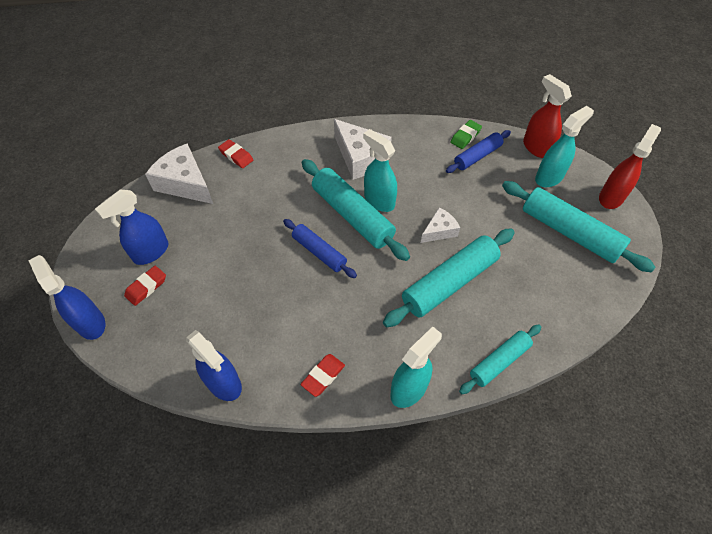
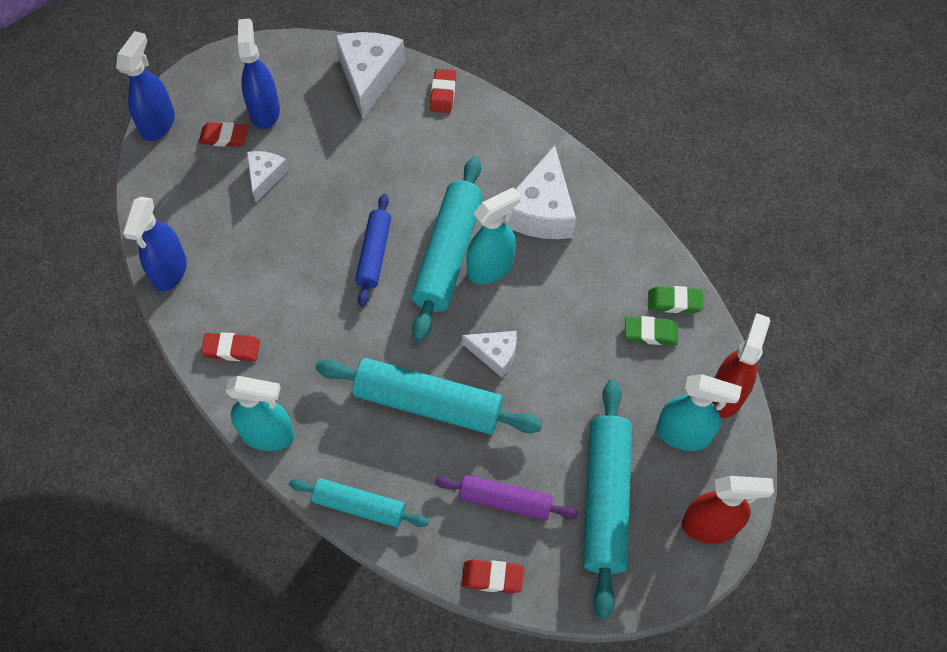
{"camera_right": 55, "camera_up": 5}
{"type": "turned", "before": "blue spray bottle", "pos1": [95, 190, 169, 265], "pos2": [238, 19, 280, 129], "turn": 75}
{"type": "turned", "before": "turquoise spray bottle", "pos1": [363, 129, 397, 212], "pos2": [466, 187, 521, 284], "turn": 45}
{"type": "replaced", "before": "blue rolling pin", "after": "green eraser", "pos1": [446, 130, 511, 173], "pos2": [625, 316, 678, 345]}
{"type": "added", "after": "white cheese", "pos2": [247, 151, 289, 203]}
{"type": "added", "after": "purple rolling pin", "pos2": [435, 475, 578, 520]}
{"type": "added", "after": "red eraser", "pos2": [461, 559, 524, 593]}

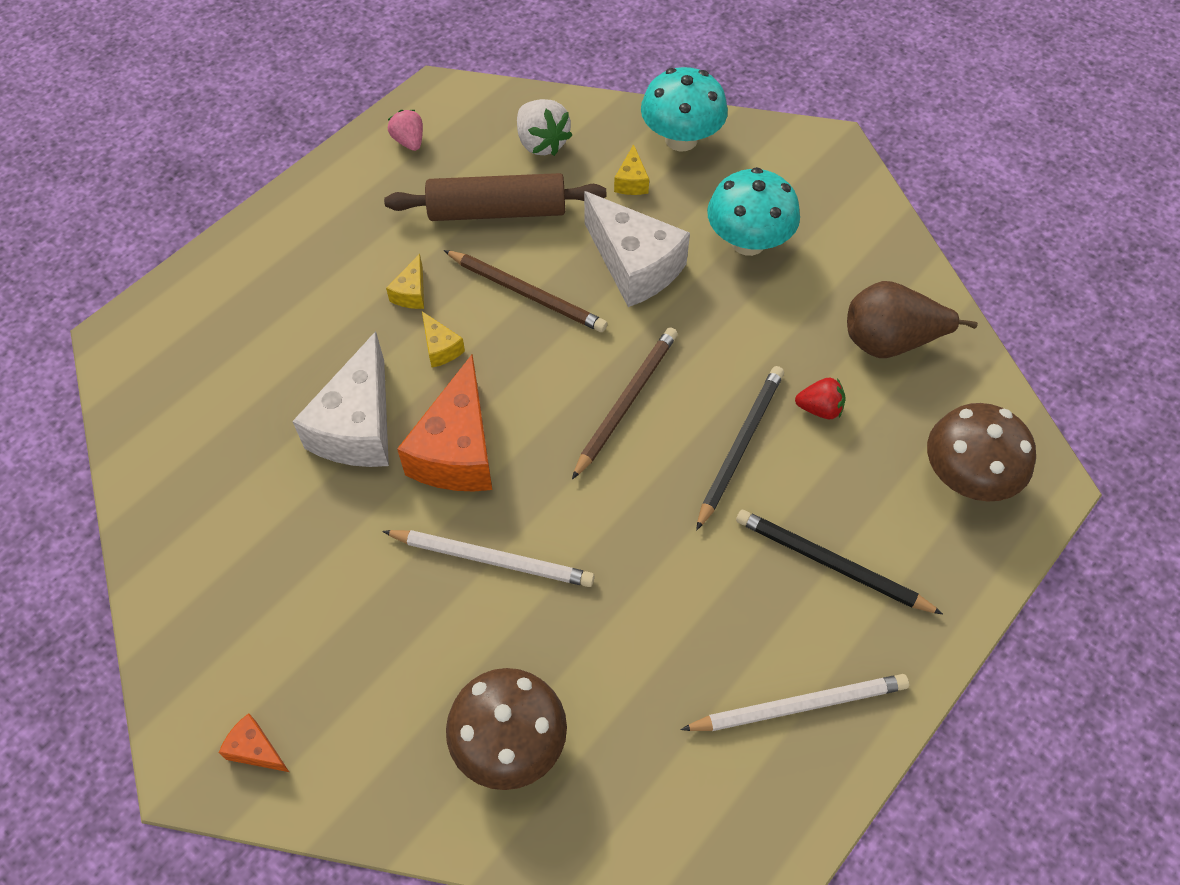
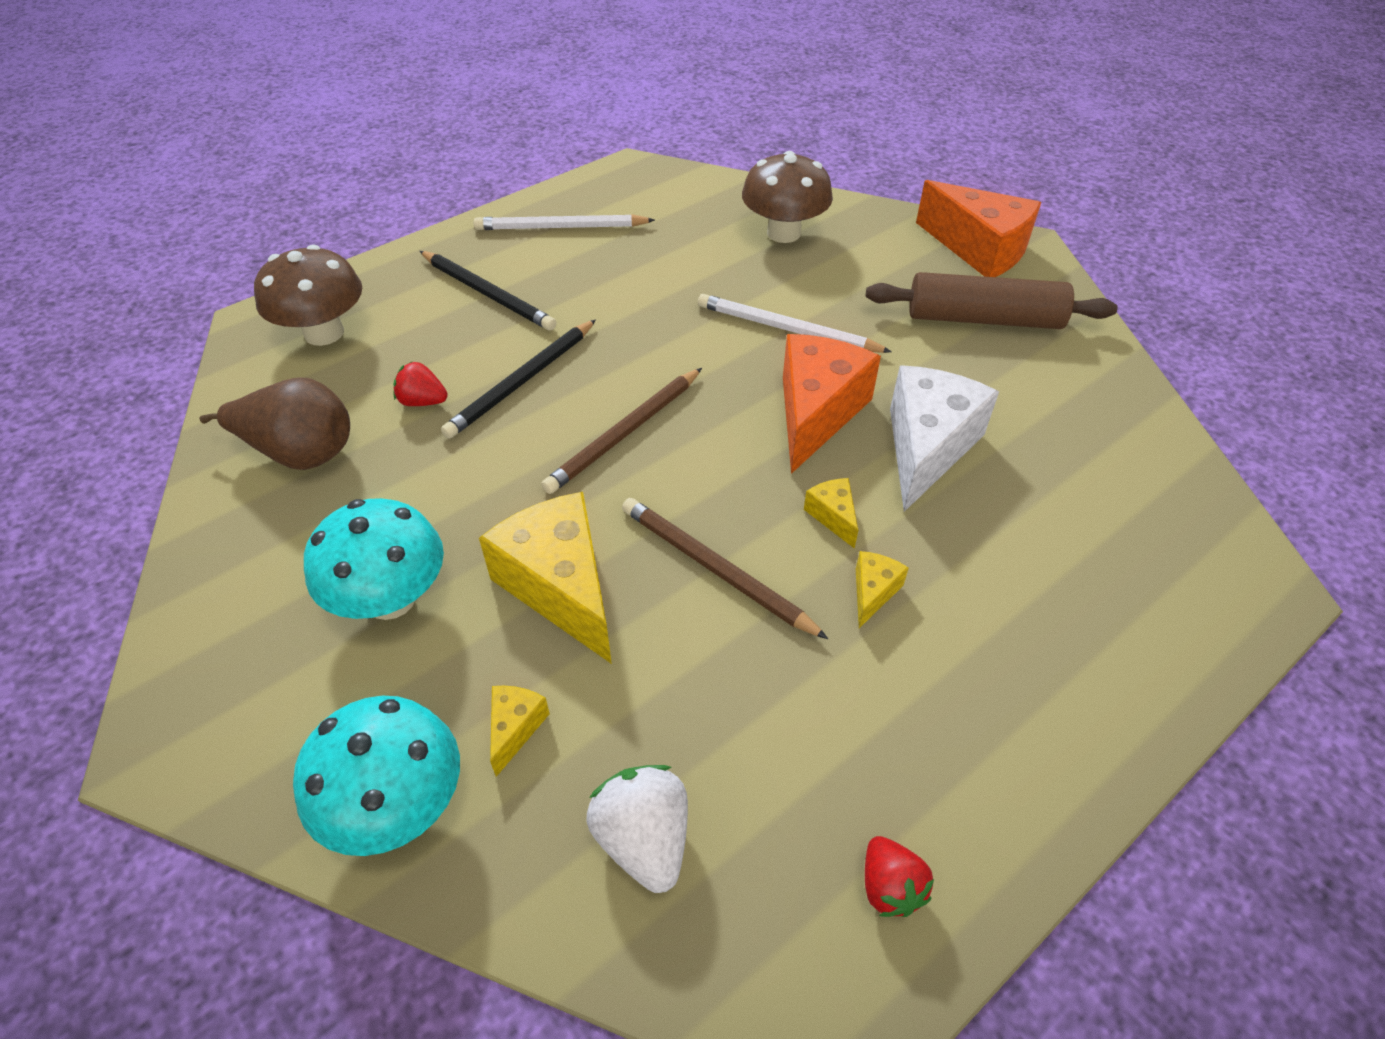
{"camera_right": -170, "camera_up": -10}
{"type": "resized", "before": "orange cheese", "pos1": [219, 713, 289, 772], "pos2": [916, 180, 1041, 277], "scale": 2.23}
{"type": "moved", "before": "brown rolling pin", "pos1": [384, 173, 606, 221], "pos2": [866, 272, 1118, 329]}
{"type": "recoloured", "before": "pink strawberry", "after": "red strawberry", "pos1": [388, 110, 423, 151], "pos2": [865, 836, 934, 917]}
{"type": "recoloured", "before": "white cheese", "after": "yellow cheese", "pos1": [584, 191, 690, 307], "pos2": [479, 492, 612, 664]}

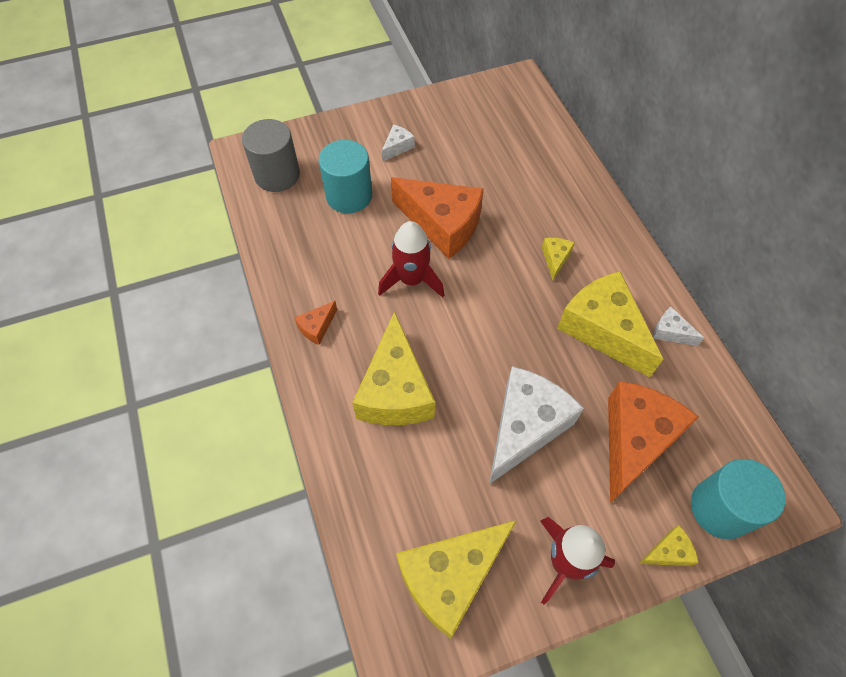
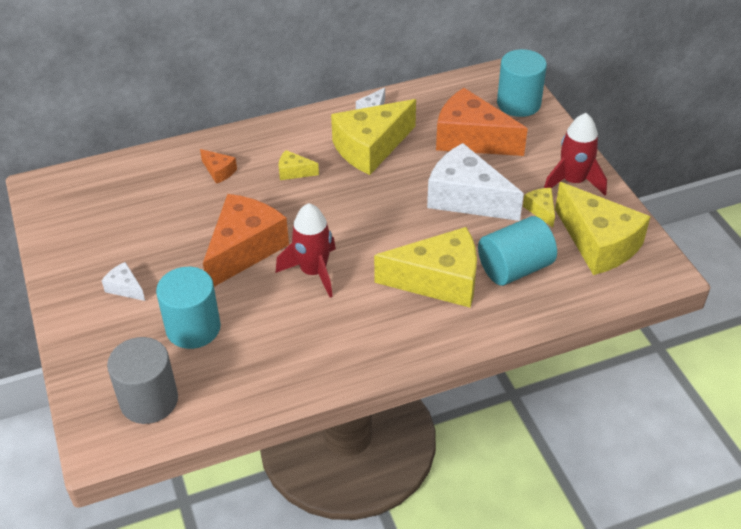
{"camera_right": -90, "camera_up": -15}
{"type": "moved", "before": "orange cheese", "pos1": [295, 301, 337, 345], "pos2": [200, 149, 237, 184]}
{"type": "moved", "before": "yellow cheese", "pos1": [638, 525, 699, 566], "pos2": [523, 188, 555, 228]}
{"type": "added", "after": "turquoise cylinder", "pos2": [478, 216, 557, 286]}

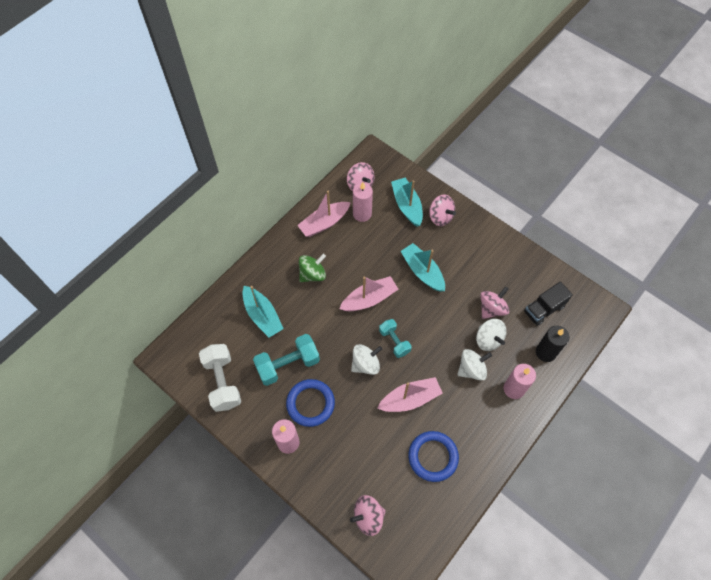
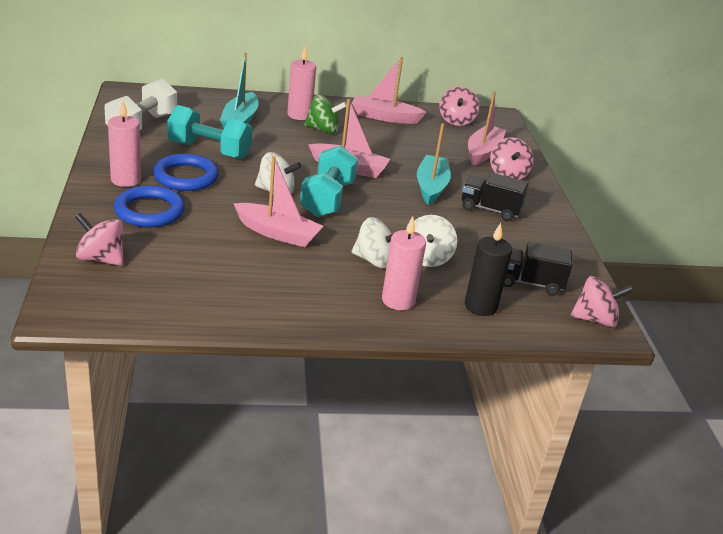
{"camera_right": 40, "camera_up": -30}
{"type": "moved", "before": "pink candle", "pos1": [353, 182, 373, 222], "pos2": [287, 46, 316, 120]}
{"type": "resized", "before": "turquoise dumbbell", "pos1": [379, 319, 412, 358], "pos2": [300, 146, 358, 217], "scale": 1.63}
{"type": "recoloured", "before": "turquoise boat", "after": "pink boat", "pos1": [391, 178, 423, 227], "pos2": [468, 92, 506, 165]}
{"type": "moved", "before": "blue ring", "pos1": [408, 431, 459, 482], "pos2": [114, 185, 185, 227]}
{"type": "moved", "before": "pink spinning top", "pos1": [481, 287, 509, 319], "pos2": [571, 276, 633, 327]}
{"type": "added", "after": "black truck", "pos2": [462, 173, 529, 221]}

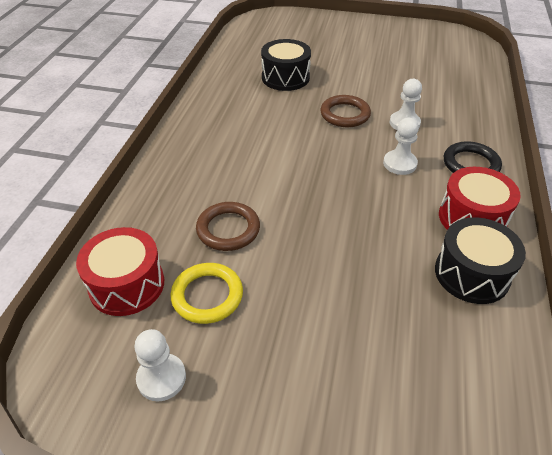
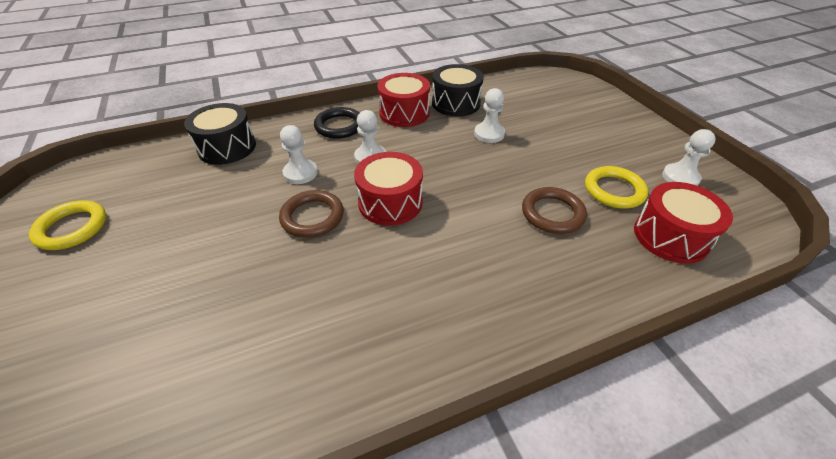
{"camera_right": -125, "camera_up": 0}
{"type": "moved", "before": "black drum", "pos1": [261, 39, 311, 91], "pos2": [184, 103, 256, 165]}
{"type": "added", "after": "yellow ring", "pos2": [29, 200, 106, 250]}
{"type": "added", "after": "red drum", "pos2": [354, 152, 423, 226]}
{"type": "added", "after": "white pawn", "pos2": [474, 88, 505, 143]}

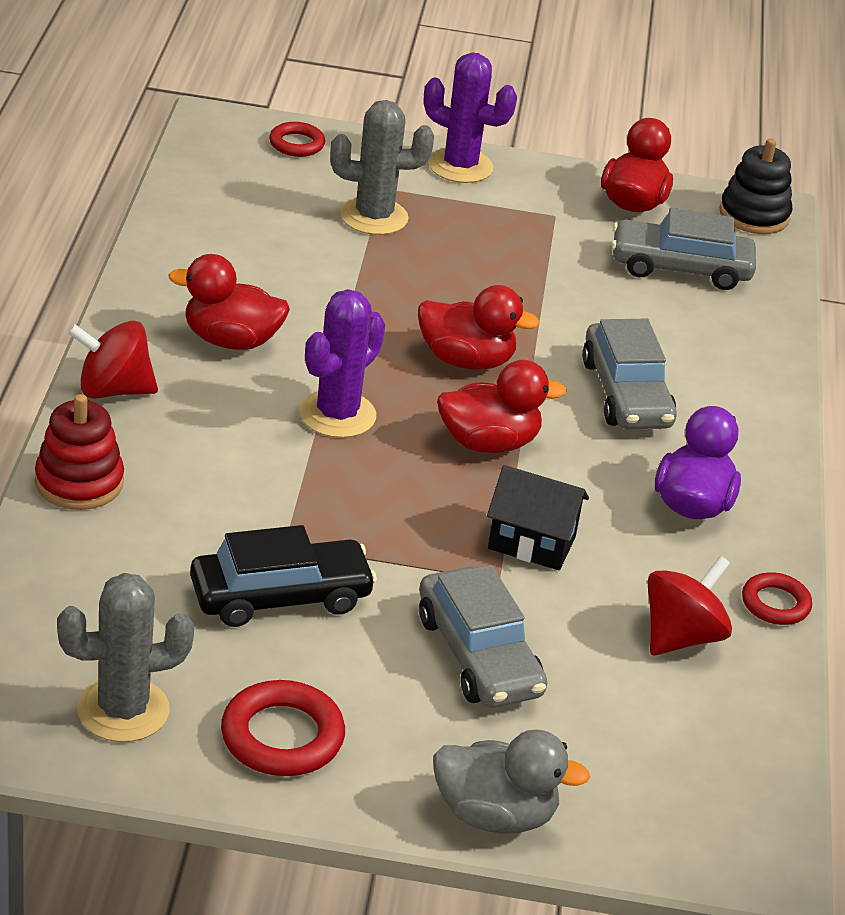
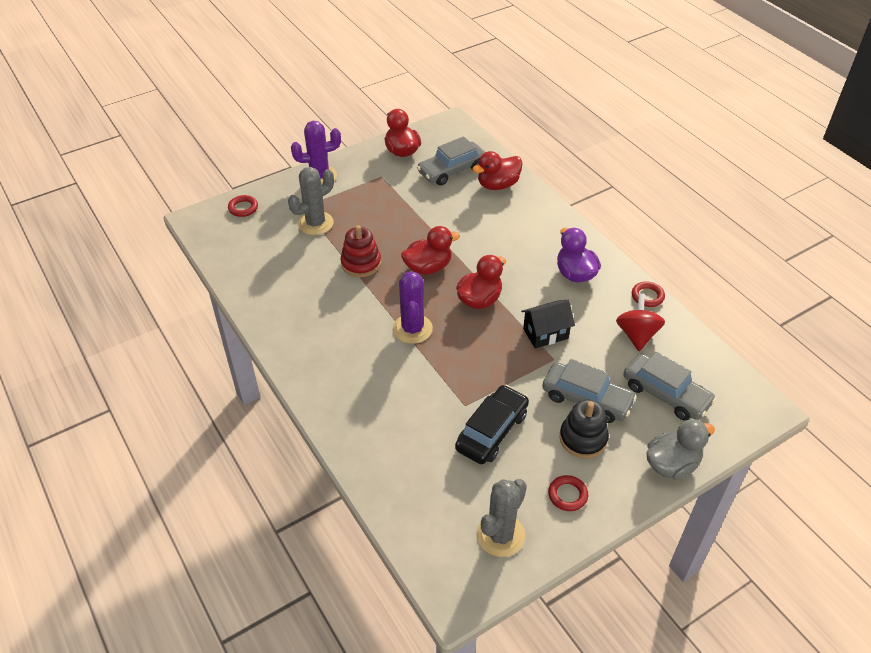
{"camera_right": -35, "camera_up": 10}
{"type": "moved", "before": "red stacking toy", "pos1": [35, 394, 124, 510], "pos2": [341, 225, 381, 277]}
{"type": "removed", "before": "red spinning top", "pos1": [67, 321, 158, 399]}
{"type": "moved", "before": "red duck", "pos1": [168, 254, 290, 350], "pos2": [472, 151, 523, 190]}
{"type": "resized", "before": "red ring", "pos1": [221, 680, 345, 776], "pos2": [548, 475, 588, 511], "scale": 0.63}
{"type": "moved", "before": "grey car", "pos1": [582, 319, 677, 429], "pos2": [623, 352, 716, 421]}
{"type": "moved", "before": "black stacking toy", "pos1": [719, 138, 793, 234], "pos2": [560, 400, 609, 458]}

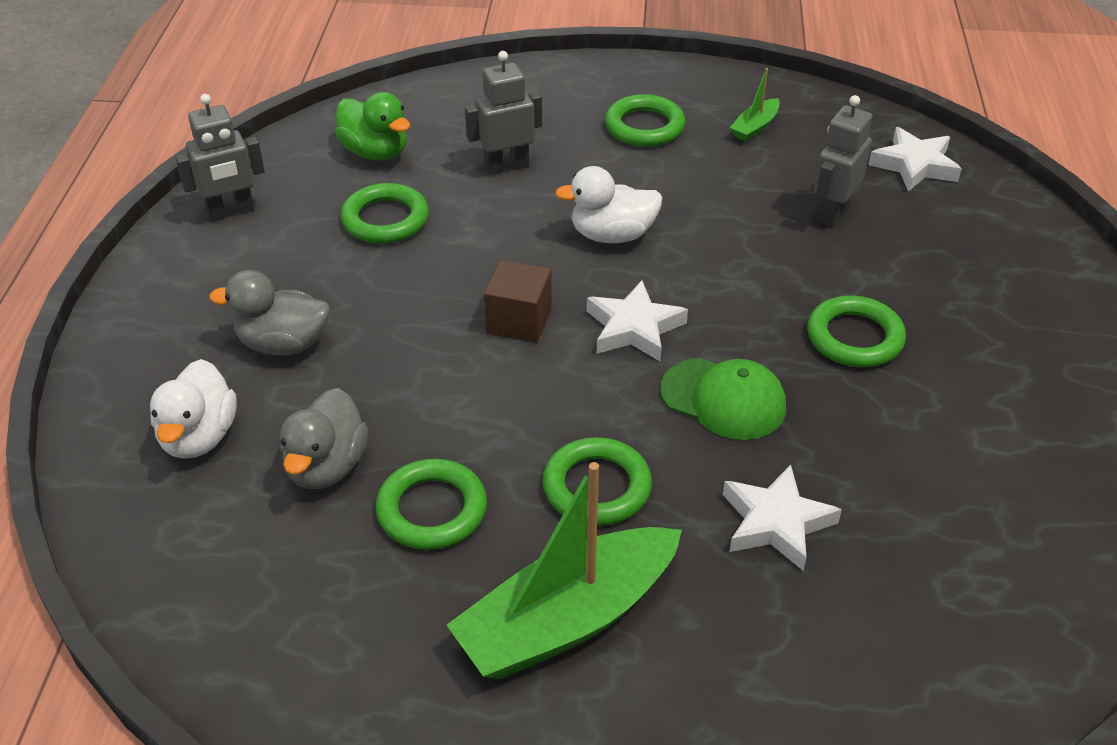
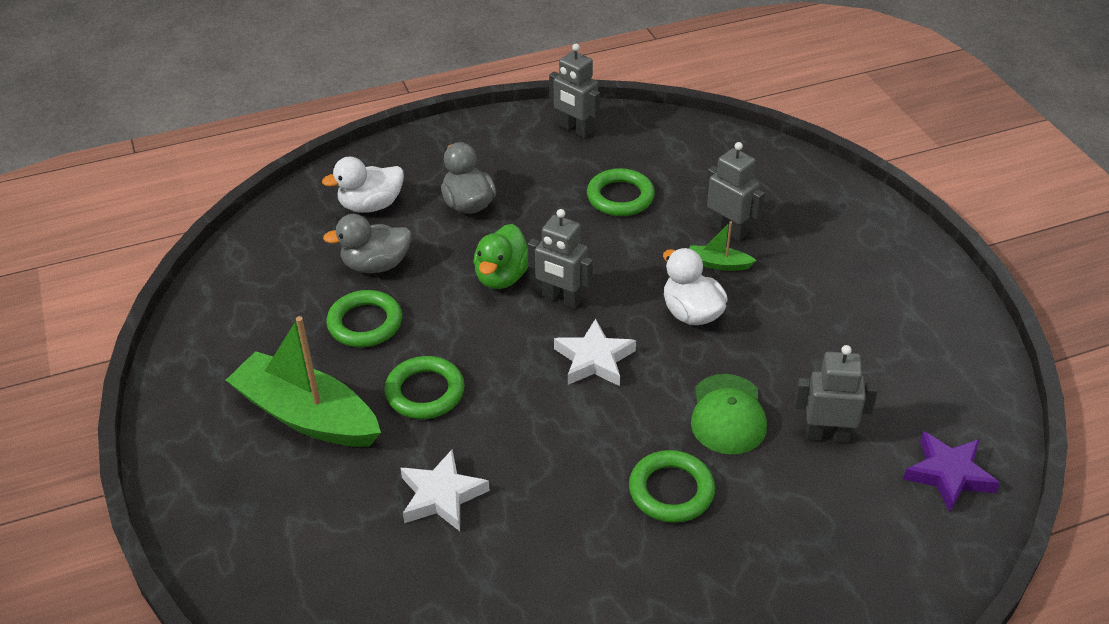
{"camera_right": 65, "camera_up": 0}
{"type": "moved", "before": "green duck", "pos1": [335, 92, 410, 161], "pos2": [473, 224, 528, 289]}
{"type": "replaced", "before": "brown cube", "after": "grey robot", "pos1": [484, 260, 552, 343], "pos2": [528, 209, 593, 308]}
{"type": "removed", "before": "green ring", "pos1": [605, 94, 685, 147]}
{"type": "moved", "before": "green cap", "pos1": [660, 358, 786, 440], "pos2": [691, 374, 767, 454]}
{"type": "moved", "before": "green boat", "pos1": [730, 68, 780, 141], "pos2": [689, 221, 757, 271]}
{"type": "recoloured", "before": "white star", "after": "purple star", "pos1": [869, 127, 962, 192], "pos2": [903, 431, 1000, 512]}

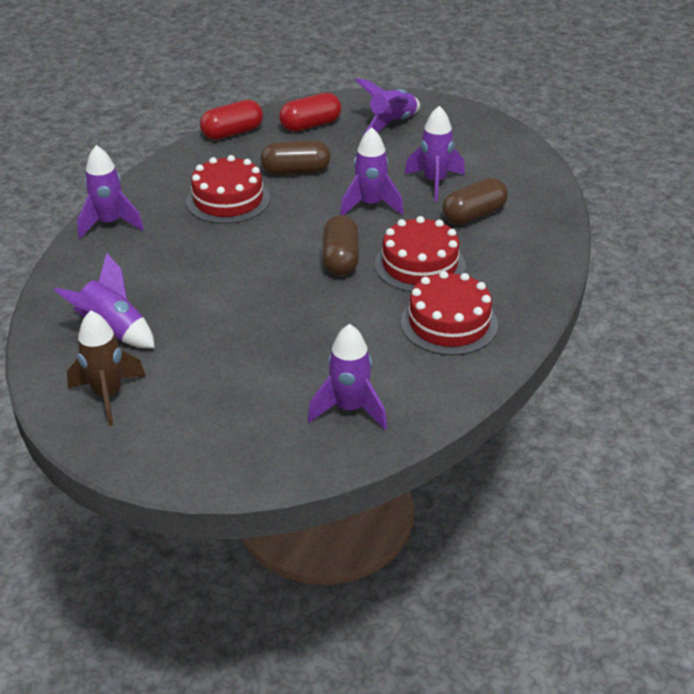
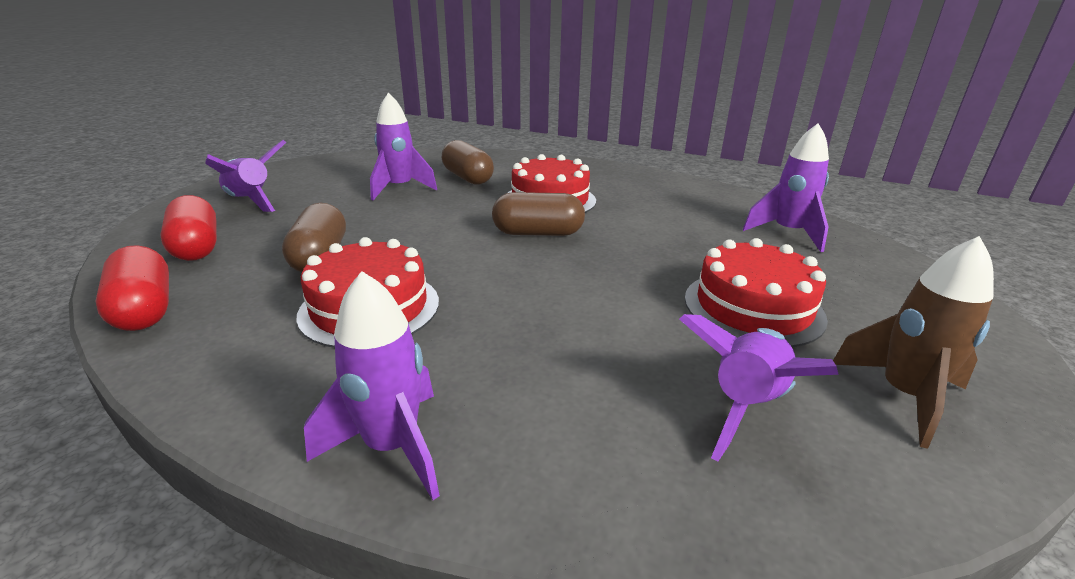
{"camera_right": -90, "camera_up": -10}
{"type": "removed", "before": "purple rocket", "pos1": [340, 127, 404, 215]}
{"type": "moved", "before": "red cake", "pos1": [401, 271, 498, 355], "pos2": [685, 238, 828, 347]}

